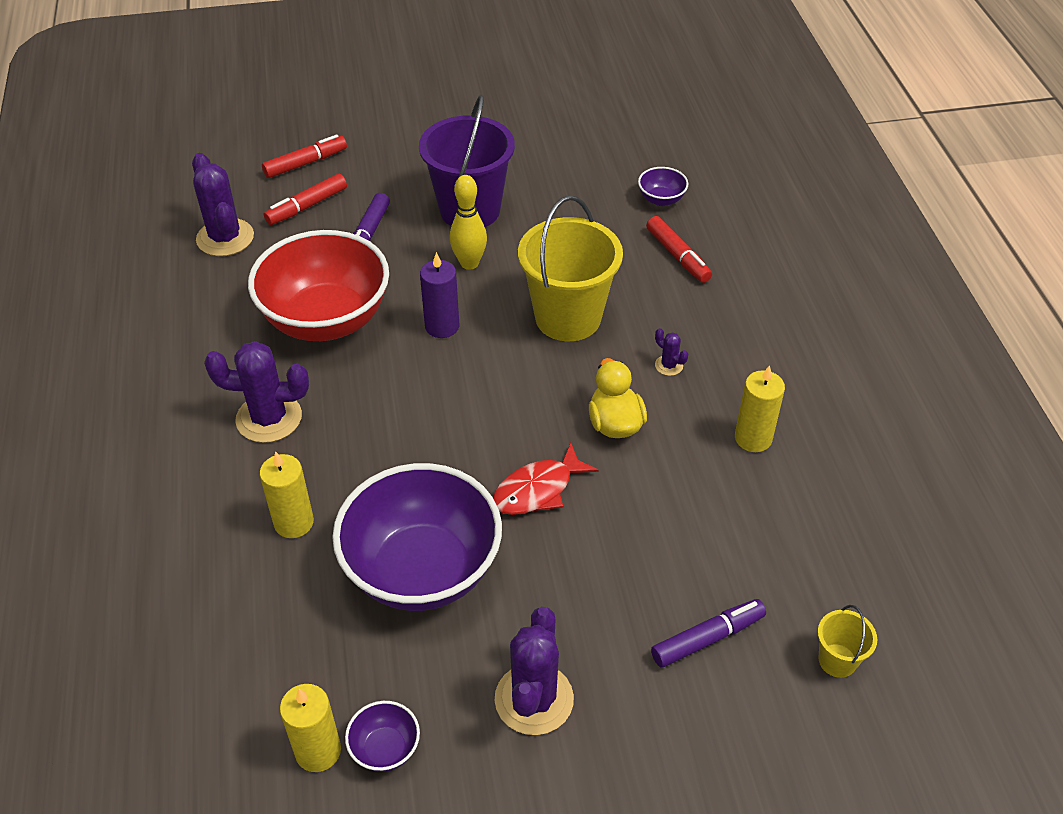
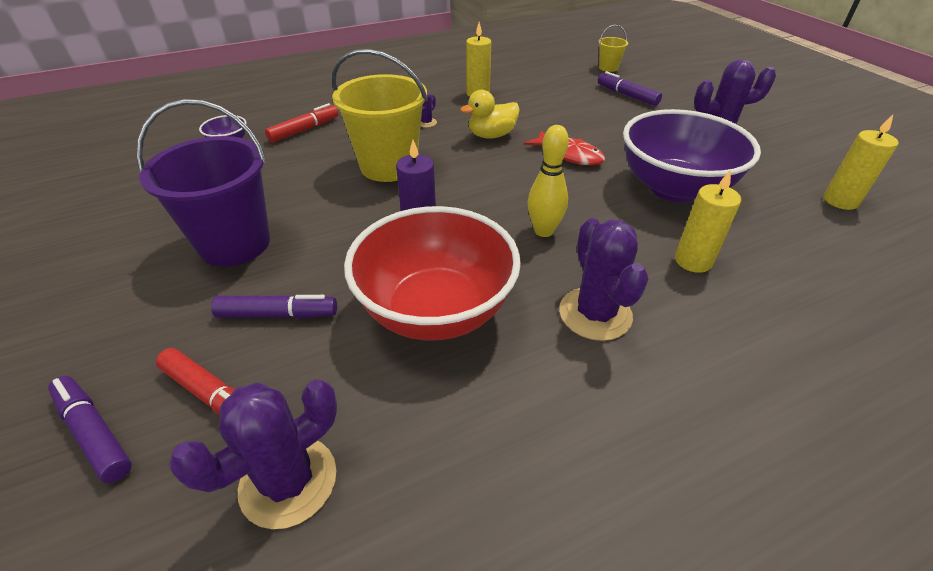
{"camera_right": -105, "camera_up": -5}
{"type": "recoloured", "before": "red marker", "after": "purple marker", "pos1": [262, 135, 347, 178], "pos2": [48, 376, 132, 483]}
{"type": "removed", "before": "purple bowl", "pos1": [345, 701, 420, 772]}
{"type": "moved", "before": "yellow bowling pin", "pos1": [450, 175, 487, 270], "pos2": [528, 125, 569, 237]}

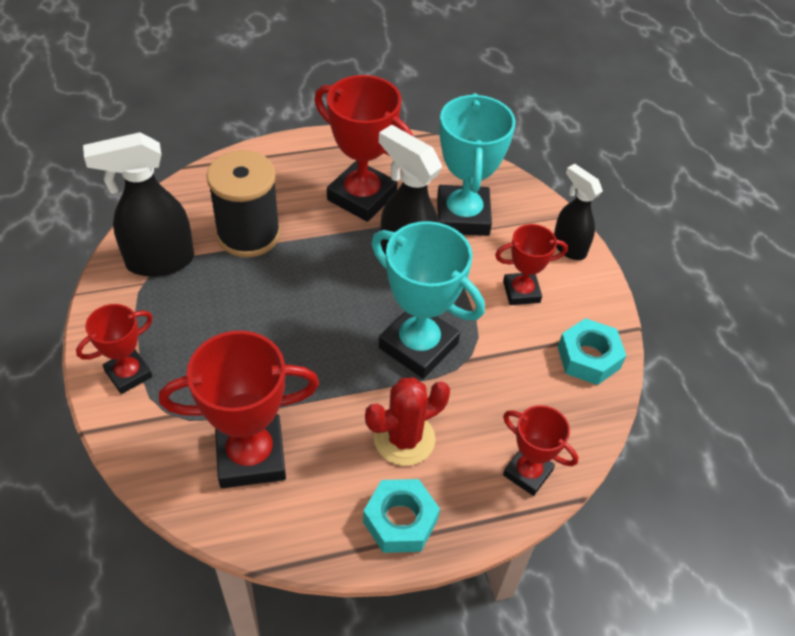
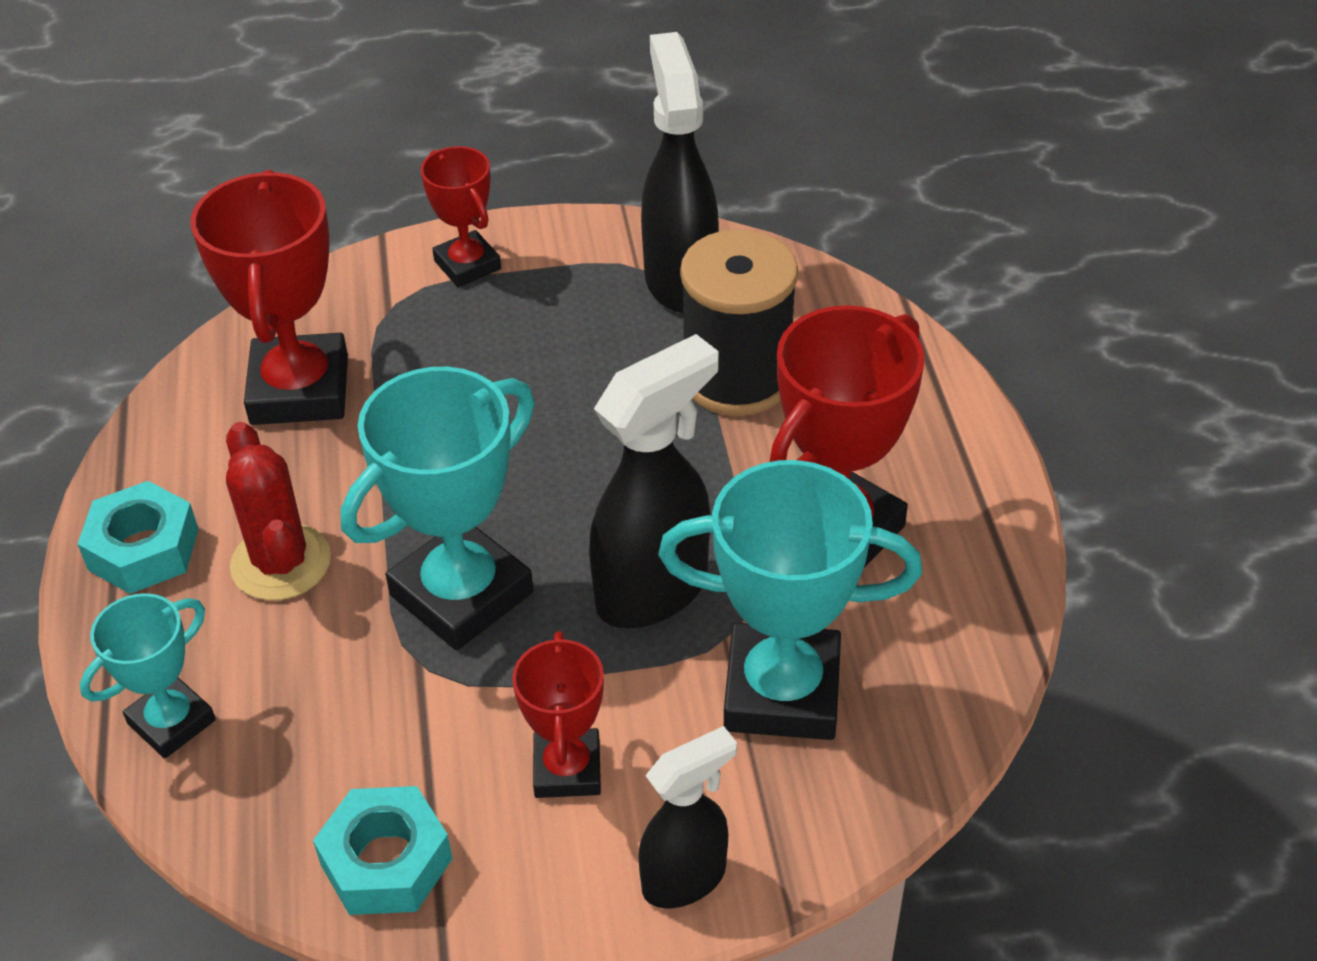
{"camera_right": 100, "camera_up": -5}
{"type": "recoloured", "before": "red trophy", "after": "turquoise trophy", "pos1": [503, 405, 578, 496], "pos2": [80, 593, 216, 759]}

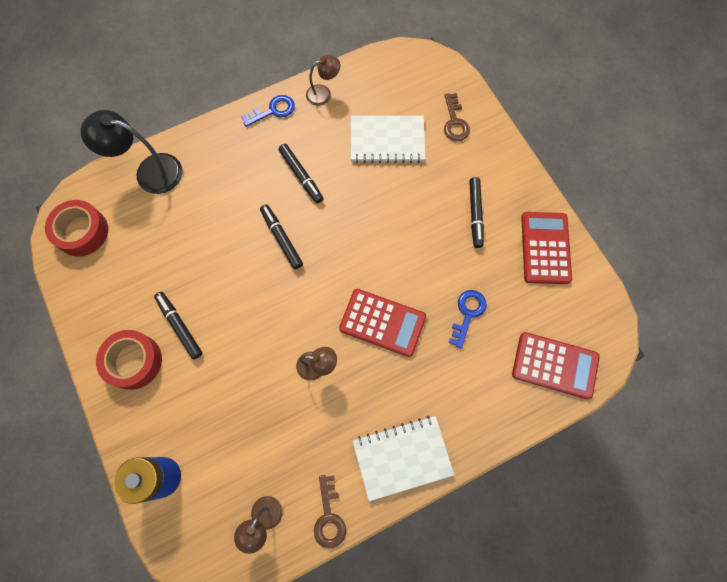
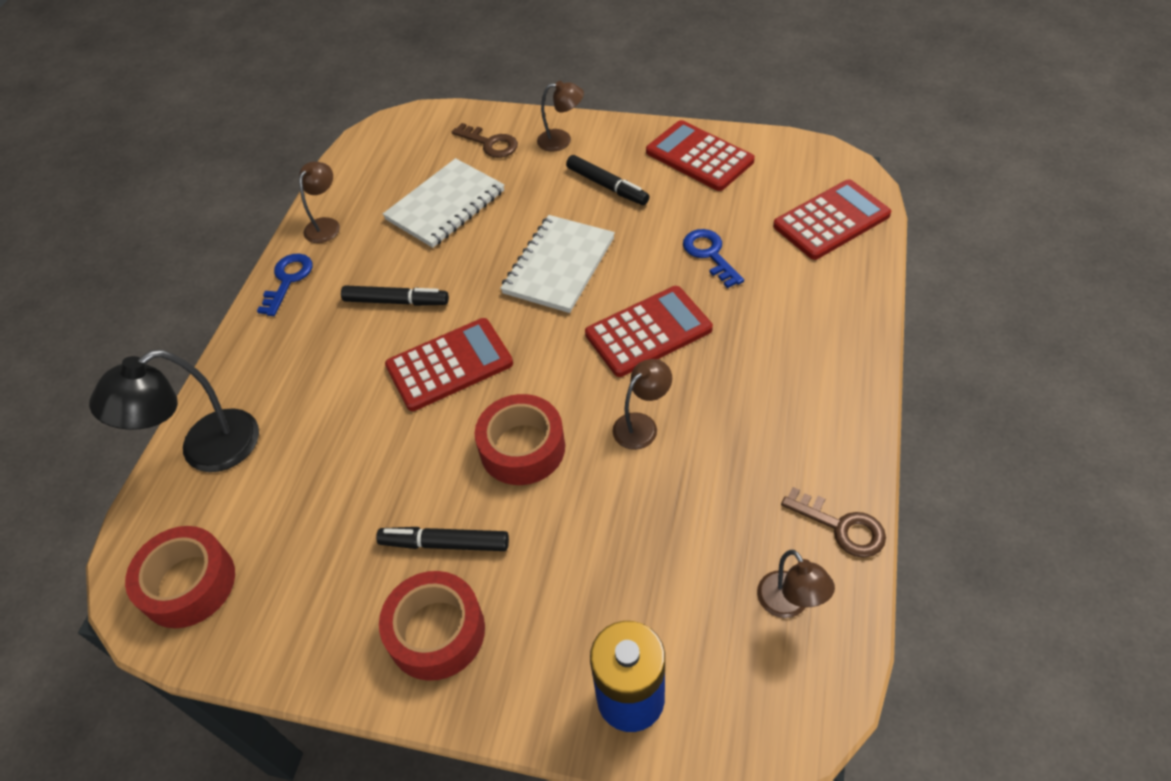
{"camera_right": -45, "camera_up": -20}
{"type": "replaced", "before": "black marker", "after": "red calculator", "pos1": [260, 204, 303, 269], "pos2": [385, 318, 513, 411]}
{"type": "moved", "before": "white notebook", "pos1": [353, 416, 454, 501], "pos2": [500, 215, 615, 313]}
{"type": "added", "after": "red tape", "pos2": [475, 394, 565, 485]}
{"type": "added", "after": "brown lamp", "pos2": [537, 81, 584, 152]}

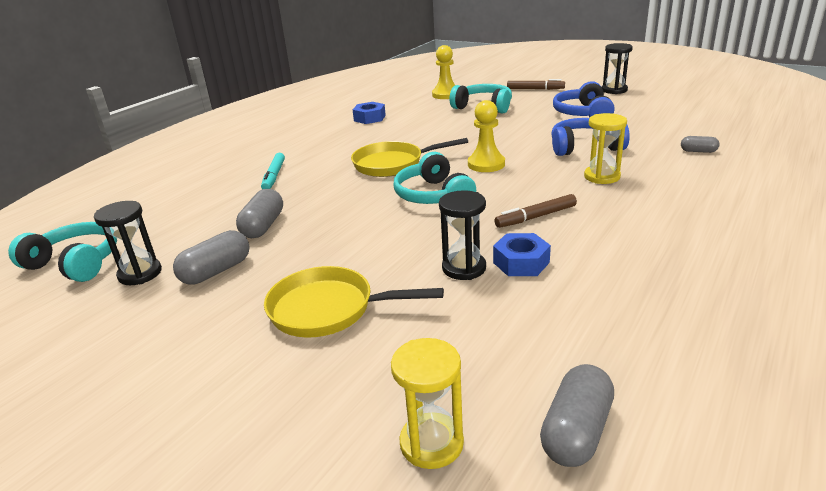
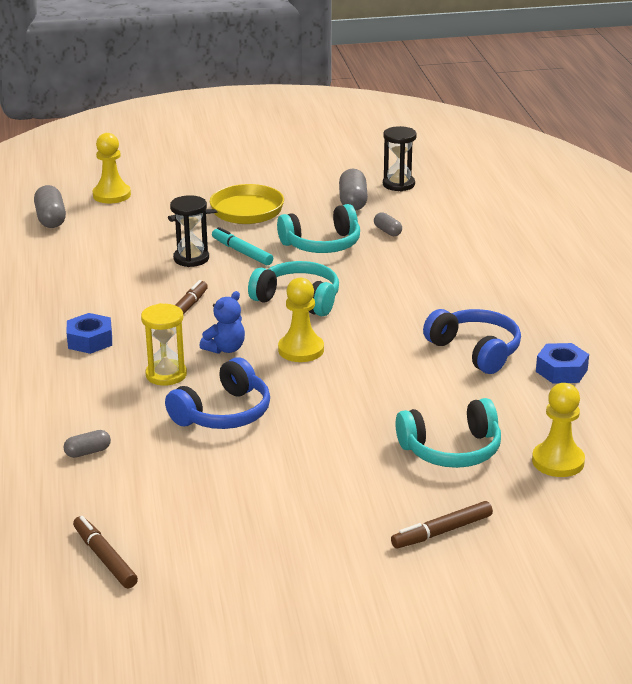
{"camera_right": 135, "camera_up": 0}
{"type": "moved", "before": "turquoise headphones", "pos1": [8, 222, 117, 282], "pos2": [277, 204, 360, 253]}
{"type": "resized", "before": "grey capsule", "pos1": [236, 189, 283, 238], "pos2": [374, 212, 402, 236], "scale": 0.57}
{"type": "moved", "before": "turquoise marker", "pos1": [261, 153, 285, 189], "pos2": [212, 227, 273, 265]}
{"type": "removed", "before": "yellow pan", "pos1": [351, 138, 468, 177]}
{"type": "replaced", "before": "yellow hourglass", "after": "yellow pawn", "pos1": [391, 338, 464, 469], "pos2": [93, 133, 131, 203]}
{"type": "moved", "before": "blue nut", "pos1": [493, 233, 551, 276], "pos2": [66, 313, 112, 354]}
{"type": "moved", "before": "blue headphones", "pos1": [553, 81, 615, 117], "pos2": [423, 309, 521, 374]}
{"type": "removed", "before": "black hourglass", "pos1": [602, 43, 633, 94]}
{"type": "added", "after": "brown marker", "pos2": [73, 516, 138, 589]}
{"type": "added", "after": "blue teddy bear", "pos2": [200, 291, 245, 354]}

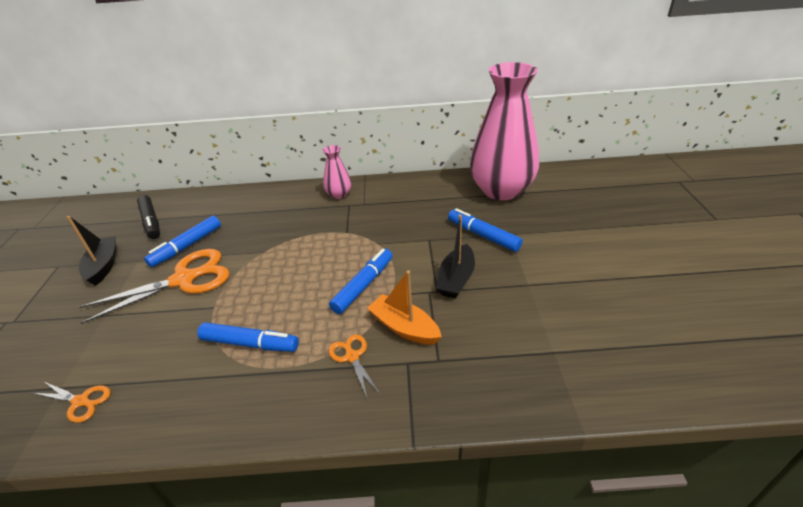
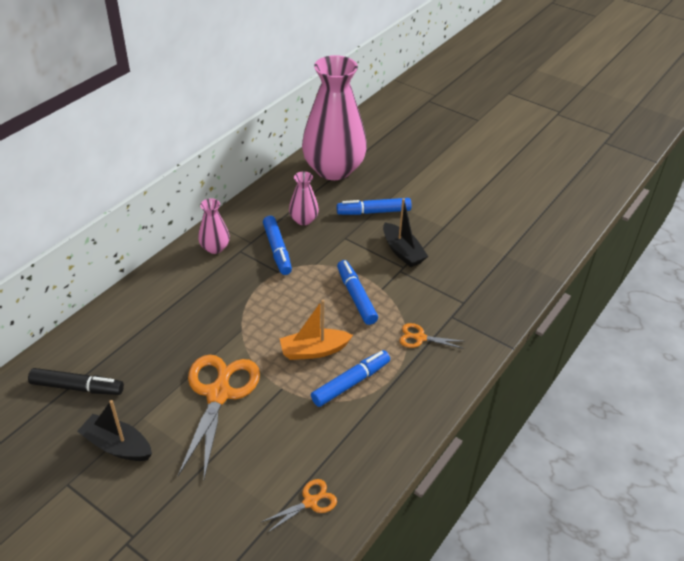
{"camera_right": -55, "camera_up": 5}
{"type": "moved", "before": "blue marker", "pos1": [144, 216, 221, 268], "pos2": [263, 216, 292, 275]}
{"type": "moved", "before": "orange boat", "pos1": [367, 270, 442, 345], "pos2": [279, 300, 353, 360]}
{"type": "added", "after": "pink vase", "pos2": [289, 171, 319, 225]}

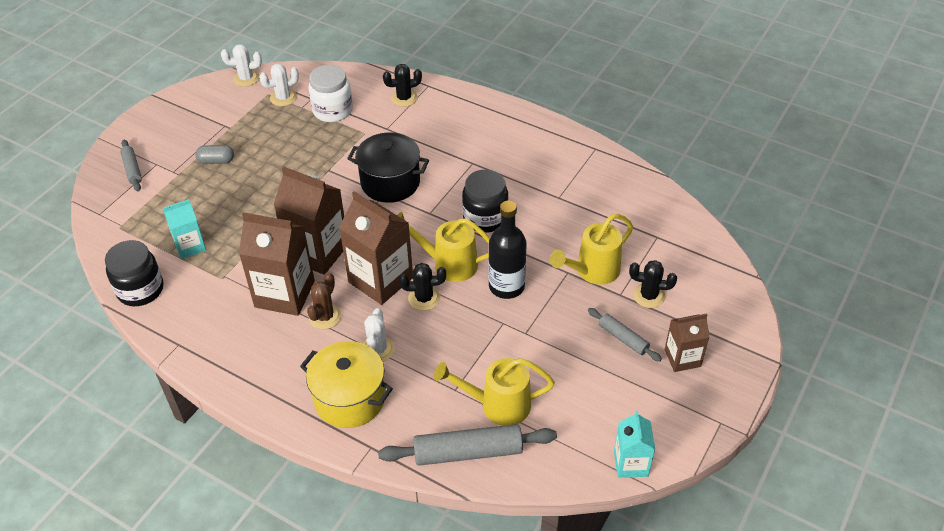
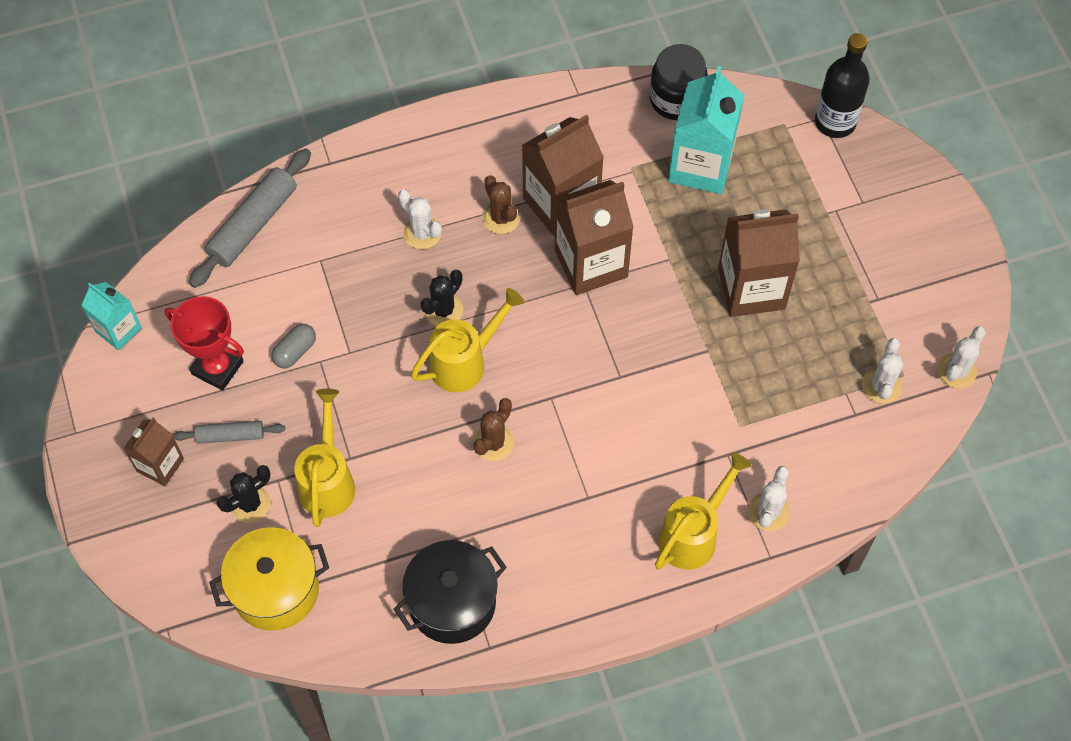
{"camera_right": 130, "camera_up": 15}
{"type": "removed", "before": "grey rolling pin", "pos1": [120, 140, 142, 191]}
{"type": "resized", "before": "turquoise carton", "pos1": [163, 199, 206, 259], "pos2": [668, 66, 744, 194], "scale": 1.75}
{"type": "moved", "before": "grey capsule", "pos1": [195, 145, 234, 164], "pos2": [272, 324, 316, 368]}
{"type": "moved", "before": "yellow pot", "pos1": [300, 341, 393, 428], "pos2": [209, 527, 329, 631]}
{"type": "removed", "before": "white jar", "pos1": [308, 65, 353, 122]}
{"type": "moved", "before": "brown carton", "pos1": [339, 191, 413, 305], "pos2": [718, 209, 800, 317]}
{"type": "moved", "before": "black pot", "pos1": [347, 132, 429, 203], "pos2": [394, 540, 507, 644]}
{"type": "recoloured", "before": "black cactus", "after": "white cactus", "pos1": [383, 64, 422, 107], "pos2": [748, 466, 789, 531]}
{"type": "moved", "before": "yellow watering can", "pos1": [434, 358, 555, 426], "pos2": [655, 452, 752, 570]}
{"type": "replaced", "before": "black jar", "after": "brown cactus", "pos1": [462, 170, 508, 233], "pos2": [473, 398, 514, 461]}
{"type": "moved", "before": "black bottle", "pos1": [488, 201, 527, 299], "pos2": [815, 33, 870, 138]}
{"type": "added", "after": "red trophy", "pos2": [164, 296, 244, 391]}

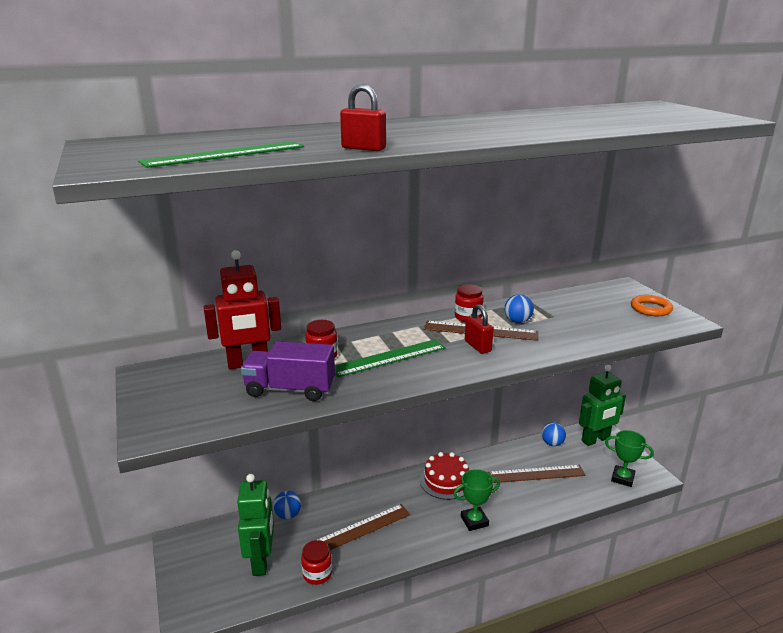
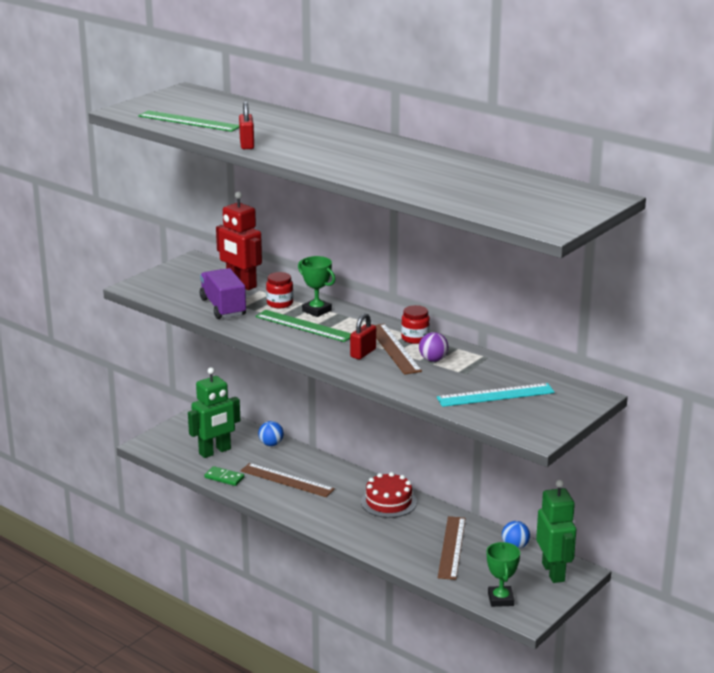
{"camera_right": 60, "camera_up": 0}
{"type": "replaced", "before": "red jar", "after": "green domino", "pos1": [301, 540, 332, 585], "pos2": [204, 466, 244, 486]}
{"type": "moved", "before": "green trophy", "pos1": [453, 469, 500, 531], "pos2": [298, 256, 335, 317]}
{"type": "turned", "before": "brown ruler", "pos1": [488, 465, 586, 483], "pos2": [438, 516, 466, 580], "turn": 45}
{"type": "recoloured", "before": "blue ball", "after": "purple ball", "pos1": [504, 294, 534, 323], "pos2": [419, 332, 448, 362]}
{"type": "turned", "before": "green robot", "pos1": [579, 365, 626, 446], "pos2": [536, 480, 576, 583], "turn": -135}
{"type": "removed", "before": "orange ring", "pos1": [631, 295, 673, 316]}
{"type": "added", "after": "turquoise ruler", "pos2": [437, 383, 555, 407]}

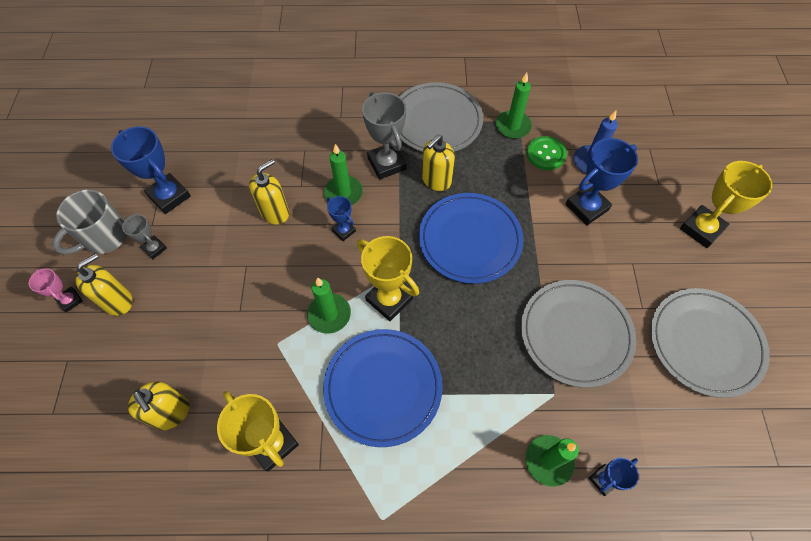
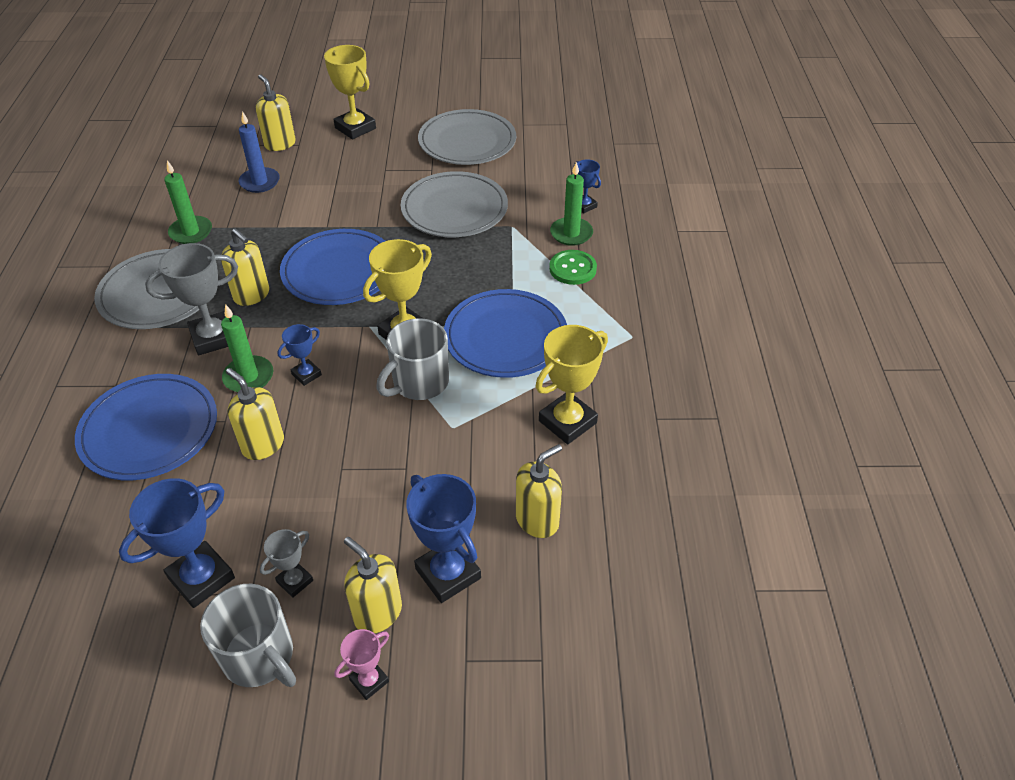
{"camera_right": -90, "camera_up": -15}
{"type": "replaced", "before": "green candle", "after": "grey mug", "pos1": [307, 277, 351, 334], "pos2": [376, 318, 449, 400]}
{"type": "moved", "before": "green button", "pos1": [527, 136, 567, 170], "pos2": [549, 250, 597, 285]}
{"type": "moved", "before": "blue trophy", "pos1": [565, 138, 638, 225], "pos2": [406, 474, 481, 603]}
{"type": "added", "after": "blue plate", "pos2": [75, 374, 217, 480]}
{"type": "added", "after": "yellow soap dispenser", "pos2": [256, 74, 296, 151]}

